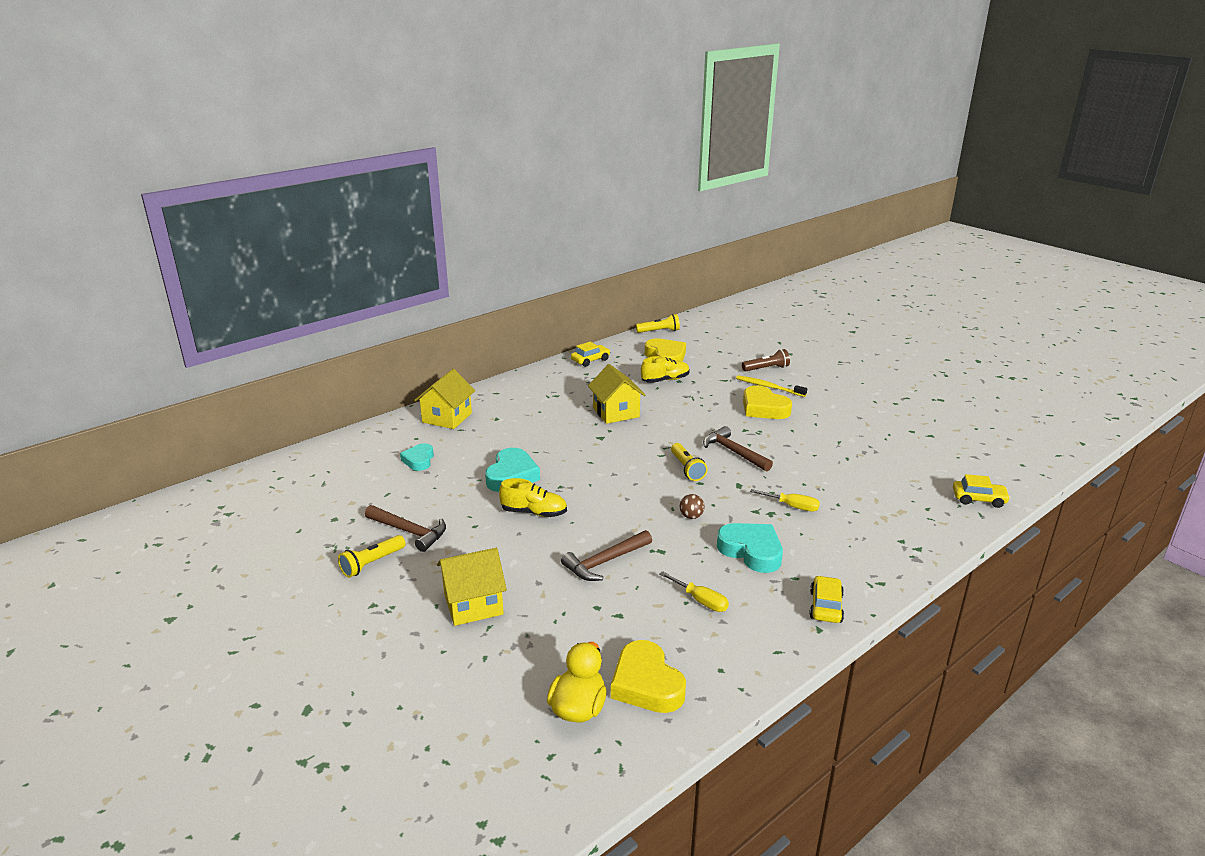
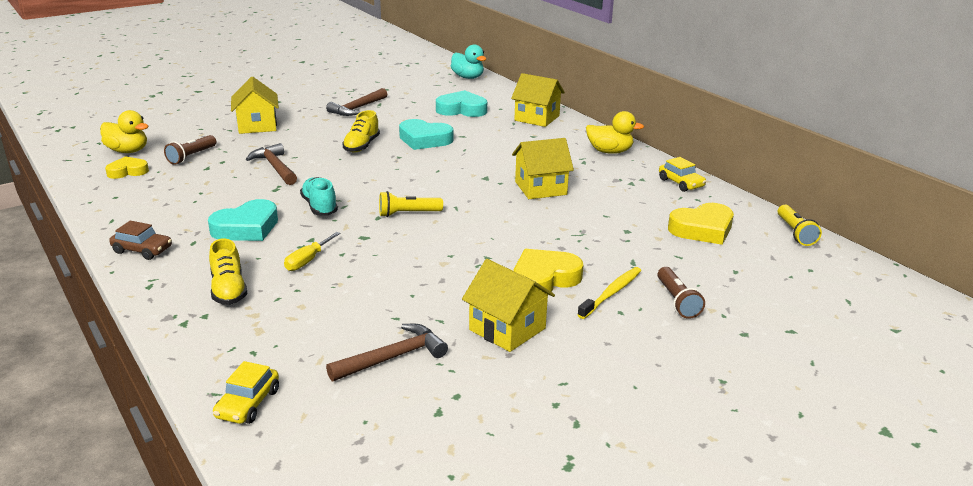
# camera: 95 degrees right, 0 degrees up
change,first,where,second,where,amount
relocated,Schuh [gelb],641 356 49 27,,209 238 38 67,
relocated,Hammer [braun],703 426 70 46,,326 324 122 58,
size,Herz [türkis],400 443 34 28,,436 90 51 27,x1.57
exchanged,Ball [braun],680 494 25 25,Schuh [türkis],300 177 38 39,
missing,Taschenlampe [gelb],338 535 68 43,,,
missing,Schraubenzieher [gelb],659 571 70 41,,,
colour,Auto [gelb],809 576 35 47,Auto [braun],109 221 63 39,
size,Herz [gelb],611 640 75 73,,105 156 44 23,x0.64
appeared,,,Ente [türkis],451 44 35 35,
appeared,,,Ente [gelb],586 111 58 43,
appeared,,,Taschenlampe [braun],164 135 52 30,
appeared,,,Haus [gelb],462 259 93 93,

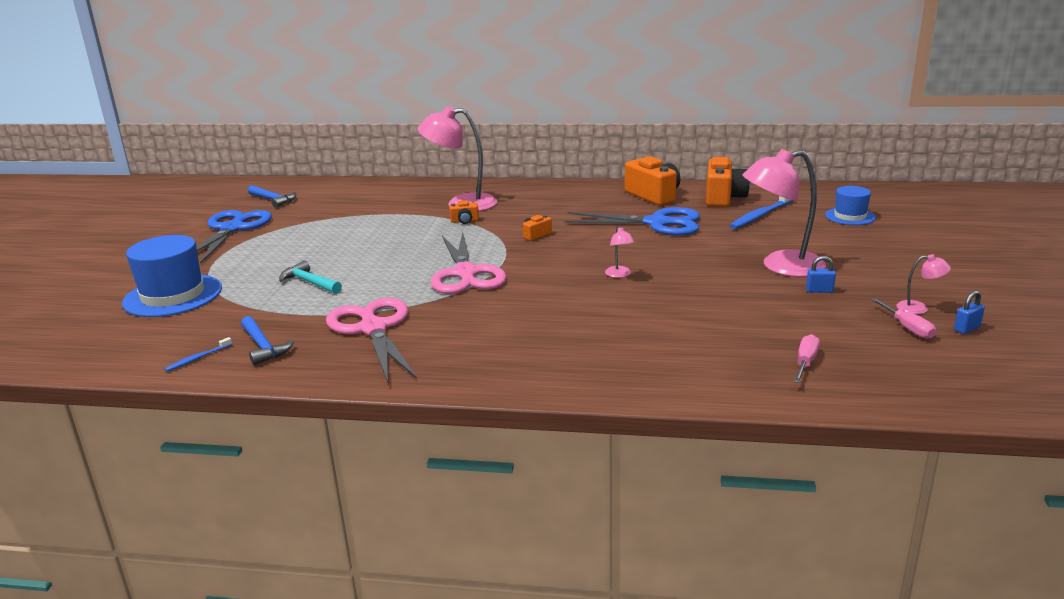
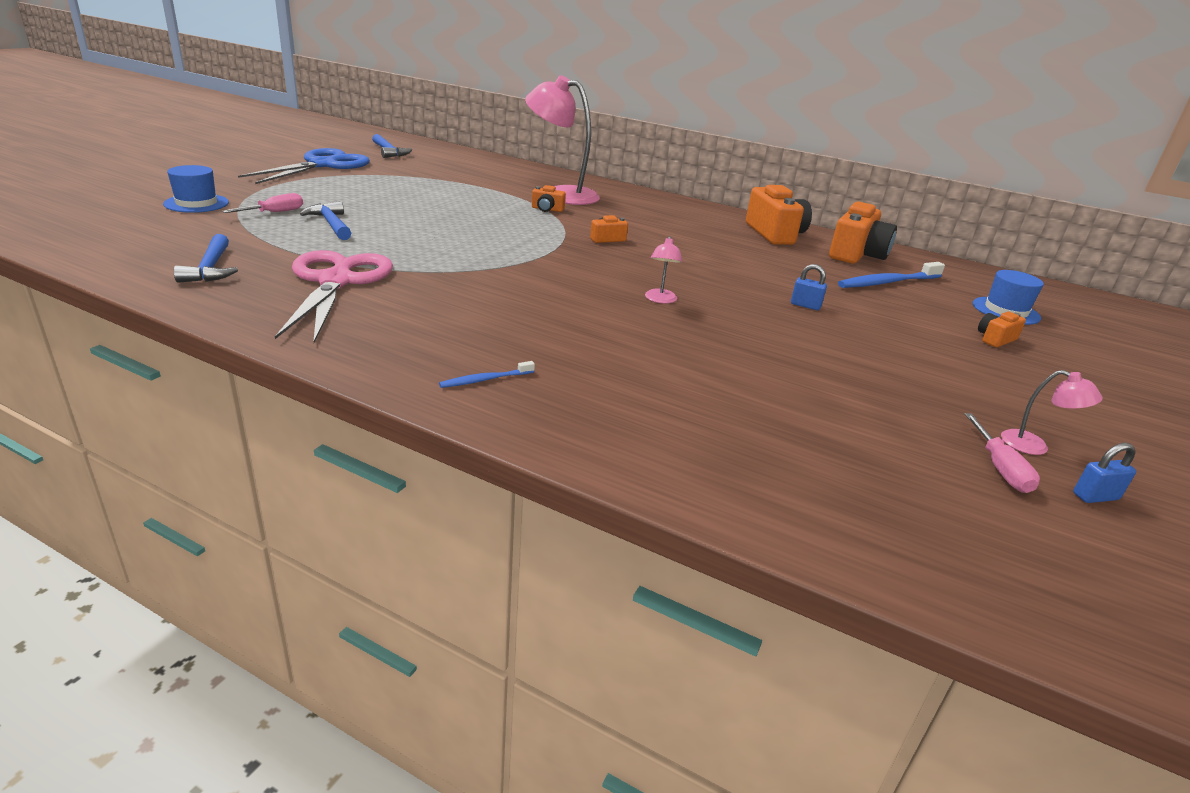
# camera: 15 degrees right, 5 degrees up
change,first,where,second,where,amount
missing,Lampe [rosa],743 149 83 128,,,
missing,Schere [blau],564 207 136 28,,,
missing,Schere [rosa],431 232 76 62,,,
size,Hut [blau],122 235 100 82,,163 165 66 48,x0.58
relocated,Vorhängeschloss [blau],806 256 30 37,,791 264 36 46,
colour,Hammer [türkis],279 261 63 33,Hammer [blau],300 201 51 39,
relocated,Schraubenzieher [rosa],794 334 26 49,,222 193 81 20,
relocated,Zahnbürste [blau],164 337 68 35,,439 361 96 27,
appeared,,,Kamera [orange],978 311 48 36,

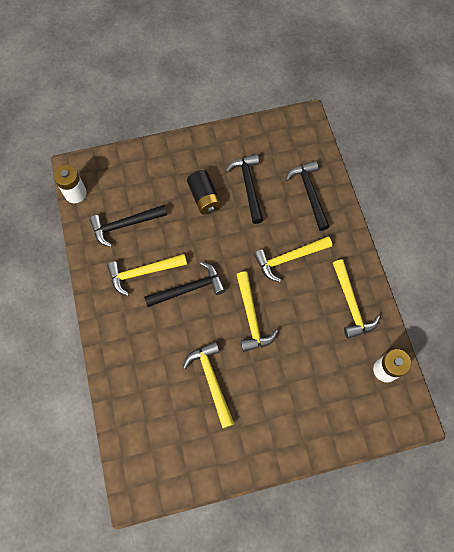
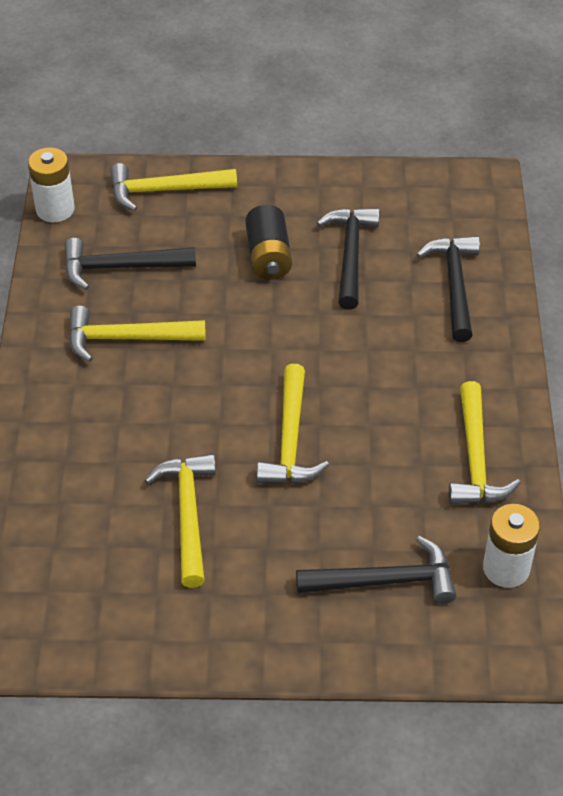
# camera: 15 degrees right, 20 degrees down
change,first,where,second,where,amount
relocated,Hammer [gelb],254 236 78 46,,110 163 127 48,
relocated,Hammer [schwarz],144 262 82 45,,296 536 160 68,

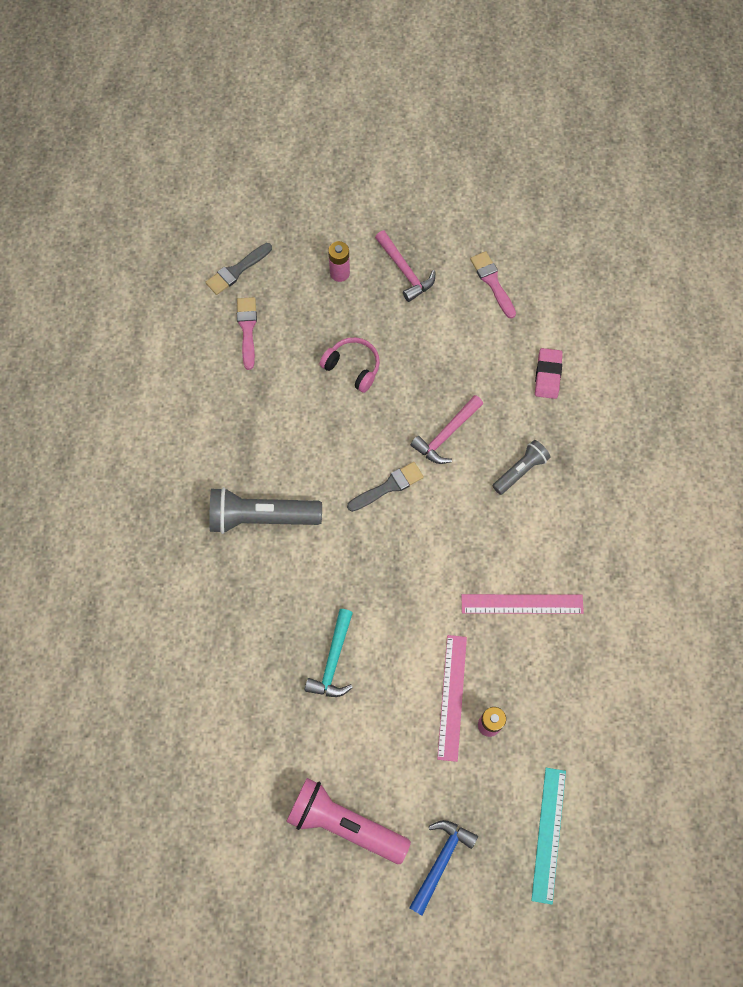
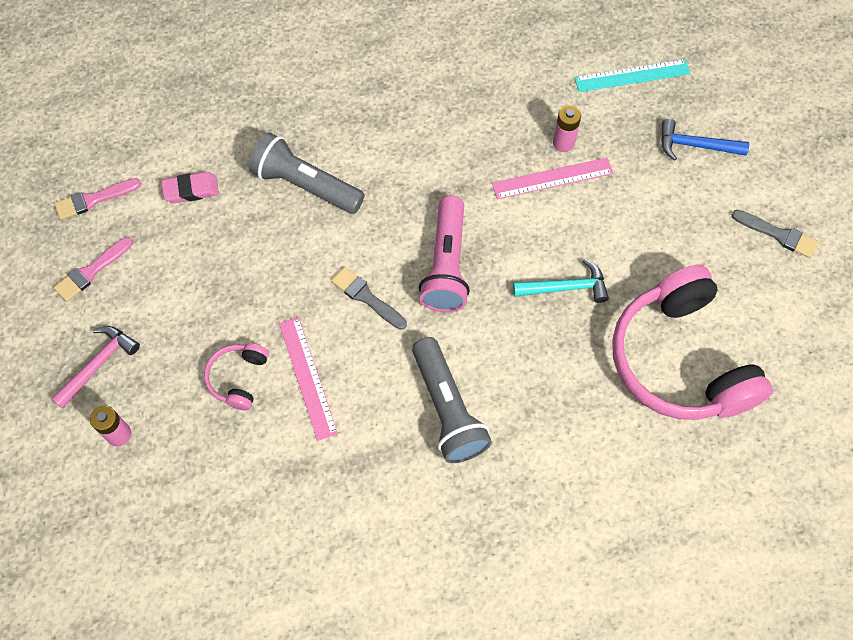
# camera: 110 degrees left, 5 degrees down
change,first,where,second,where,amount
relocated,Pinsel [grau],205 243 67 52,,732 210 87 48,
relocated,Pinsel [rosa],237 297 20 73,,54 178 87 42,
missing,Hammer [rosa],410 395 73 69,,,
size,Taschenlampe [grau],493 440 58 55,,249 132 116 82,x1.73
relocated,Lineal [rosa],461 594 123 20,,279 317 59 124,
relocated,Taschenlampe [rosa],286 778 125 86,,419 195 51 117,
appeared,,,Kopfhörer [rosa],612 265 161 155,

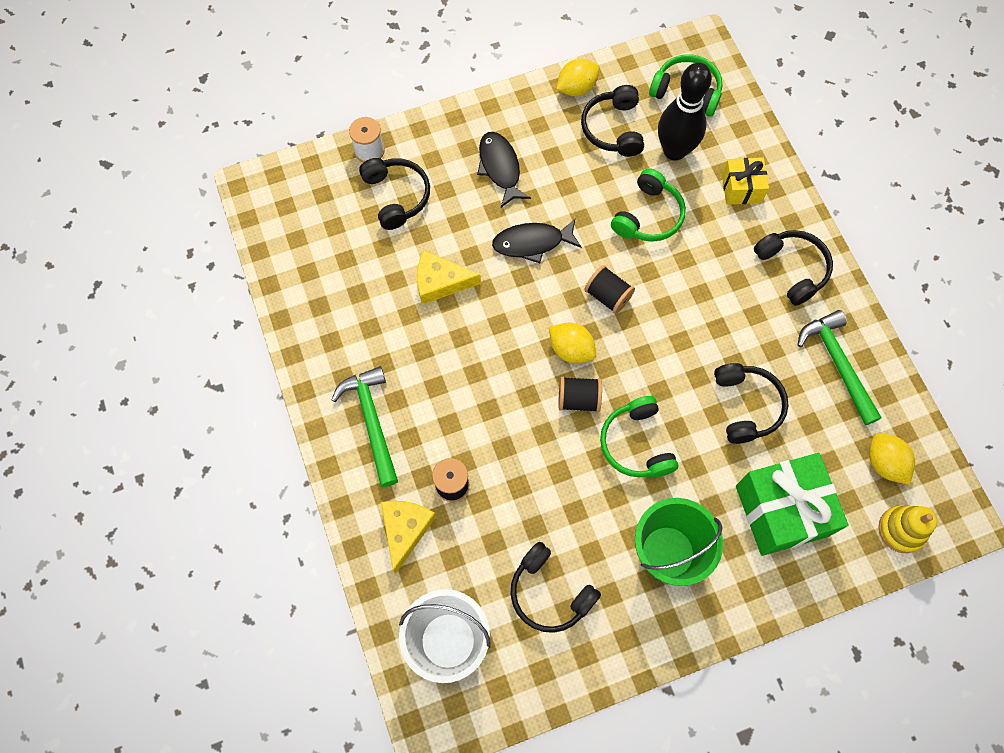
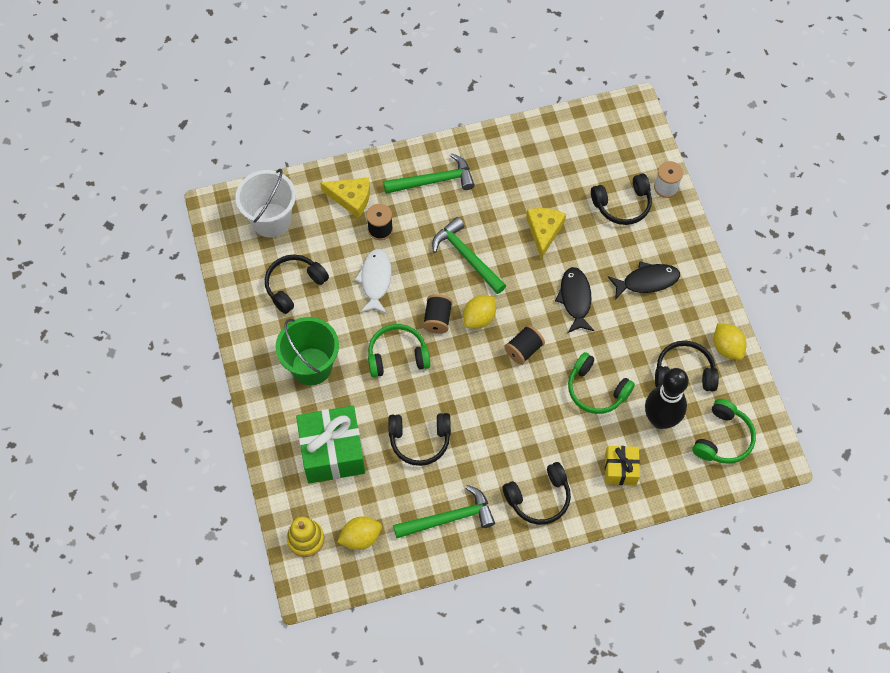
# camera: 95 degrees right, 5 degrees down
change,first,where,second,where,amount
appeared,,,Hammer [grün],432 217 74 77,
appeared,,,Fisch [weiß],354 249 37 65,

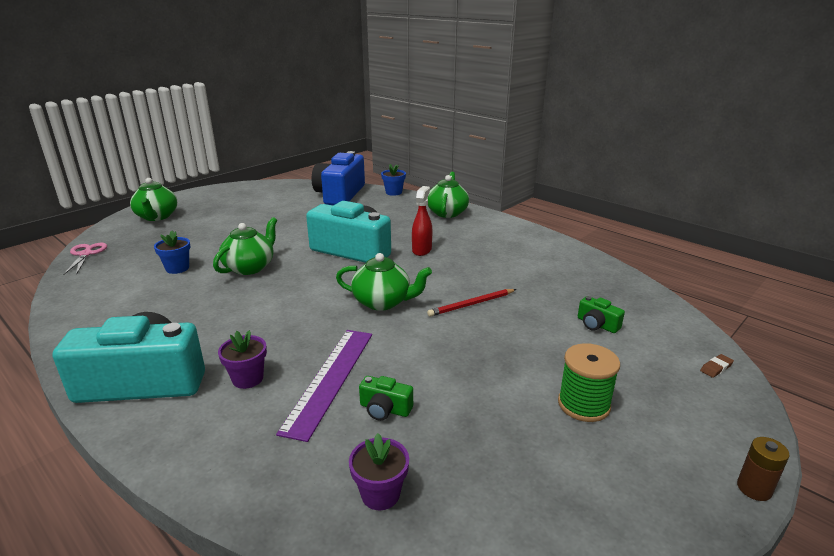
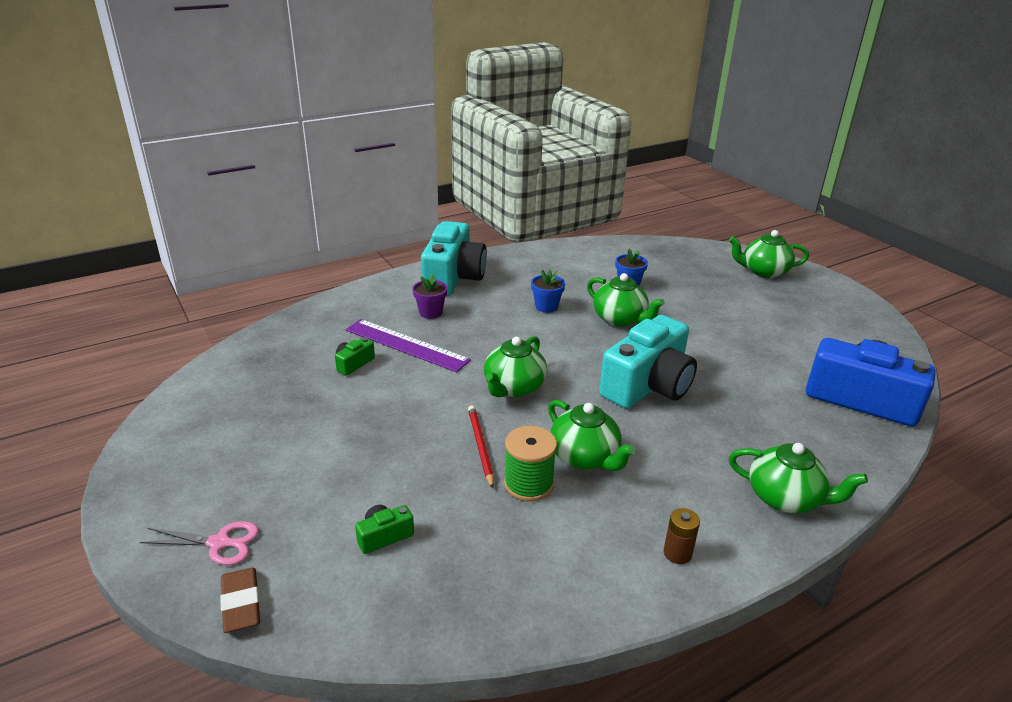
# camera: 105 degrees right, 5 degrees up
change,first,where,second,where,amount
relocated,Blumentopf [blau],381 164 25 32,,531 269 34 44,
missing,Sprühflasche [rot],412 186 20 70,,,
relocated,Schere [rosa],63 243 44 32,,140 521 119 44,
relocated,Garnrolle [grün],558 343 62 79,,504 426 53 76,
size,Radiergummi [braun],700 354 34 24,,220 567 40 66,x1.79
missing,Blumentopf [lila],349 433 60 77,,,
relocated,Batterie [braun],737 437 53 64,,664 508 36 56,
appeared,,,Teekanne [grün],548 400 88 71,

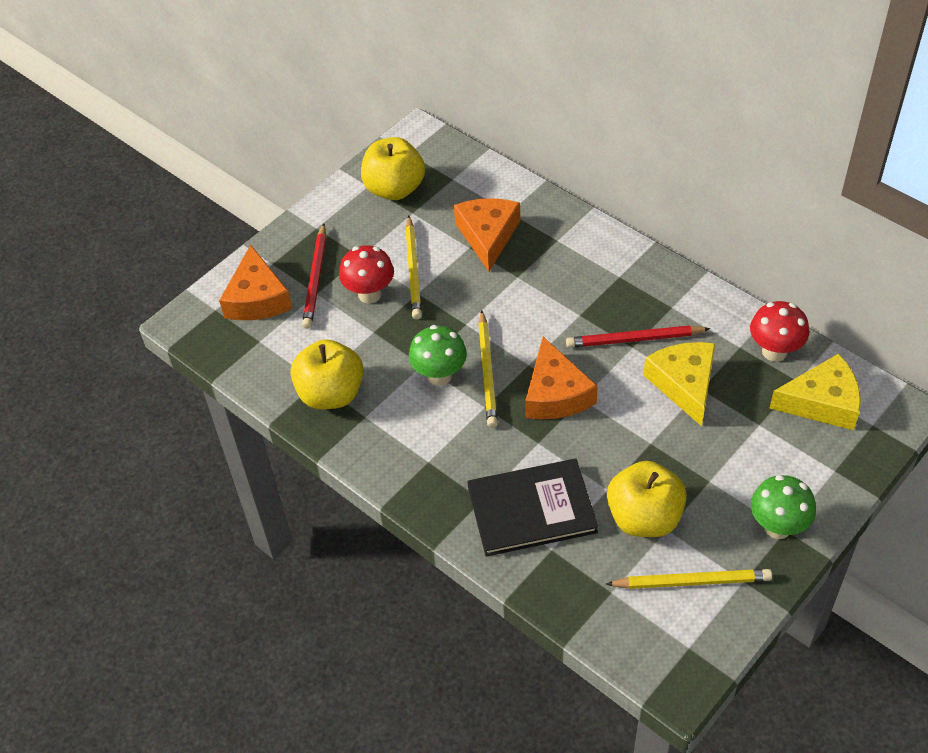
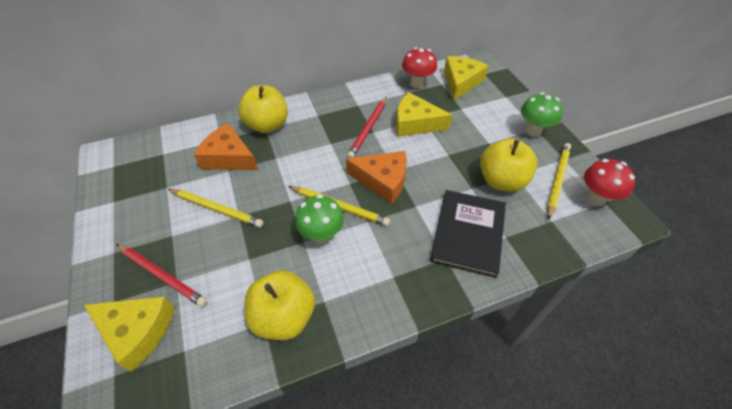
# camera: 65 degrees left, 0 degrees up
change,first,where,second,where,amount
relocated,Apfel [gelb],361 137 64 63,,238 85 50 48,
colour,Käse [orange],219 245 73 75,Käse [gelb],84 296 91 75,
relocated,Pilz [rot],339 245 55 59,,584 159 51 47,

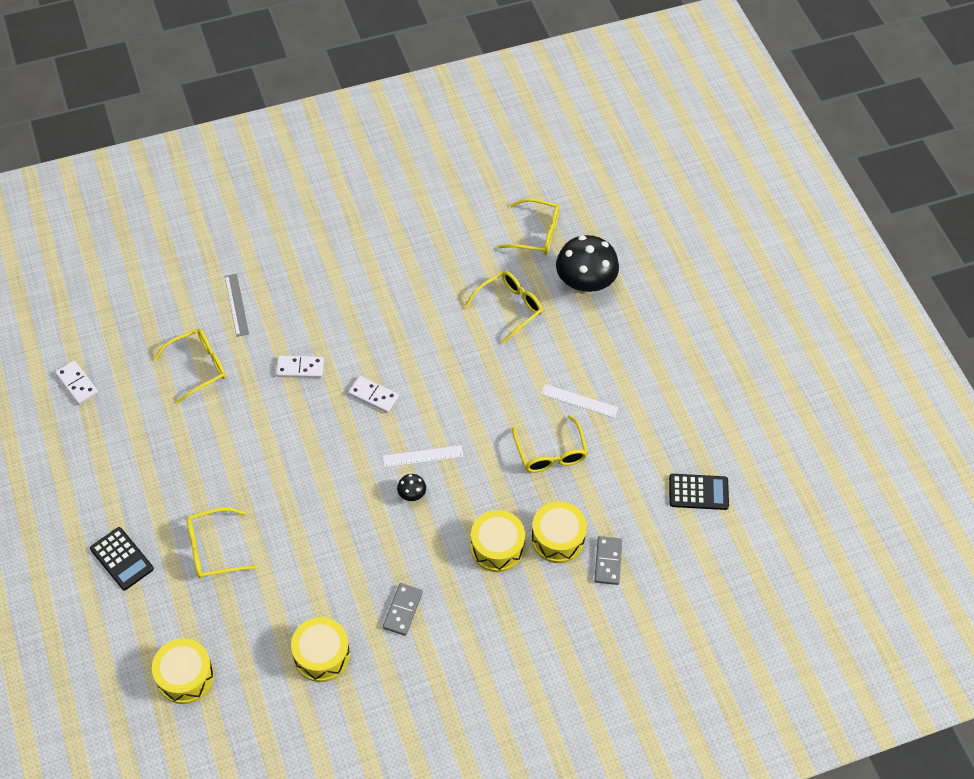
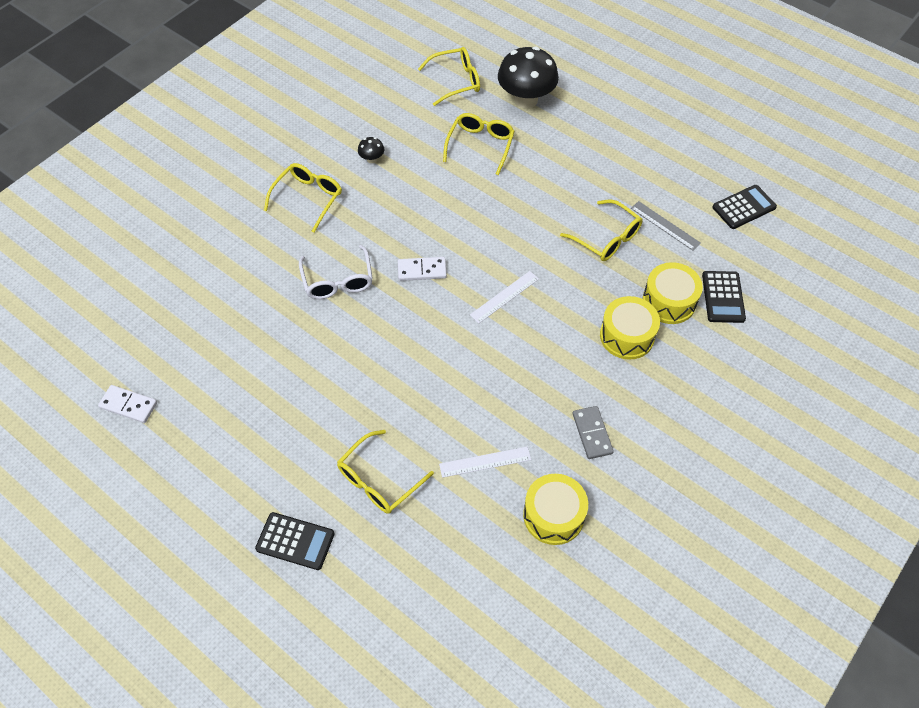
# camera: 30 degrees left, 0 degrees up
change,first,where,second,where,amount
relocated,Lineal [grau],225 274 24 63,,631 201 70 50,
relocated,Brille [gelb],154 329 72 75,,264 163 78 70,
exchanged,Dominostein [weiß],276 356 48 22,Brille [weiß],299 245 74 54,
relocated,Lineal [weiß],541 384 78 34,,439 446 92 32,
relocated,Pilz [schwarz],397 474 29 27,,358 137 26 26,
exchanged,Dominostein [grau],594 536 28 49,Taschenrechner [schwarz],702 271 44 52,
missing,Trommel [gelb],152 638 62 66,,,

